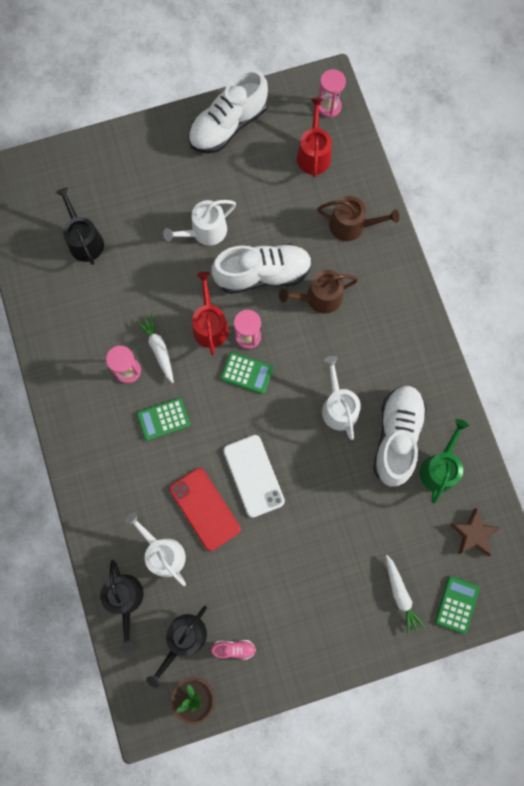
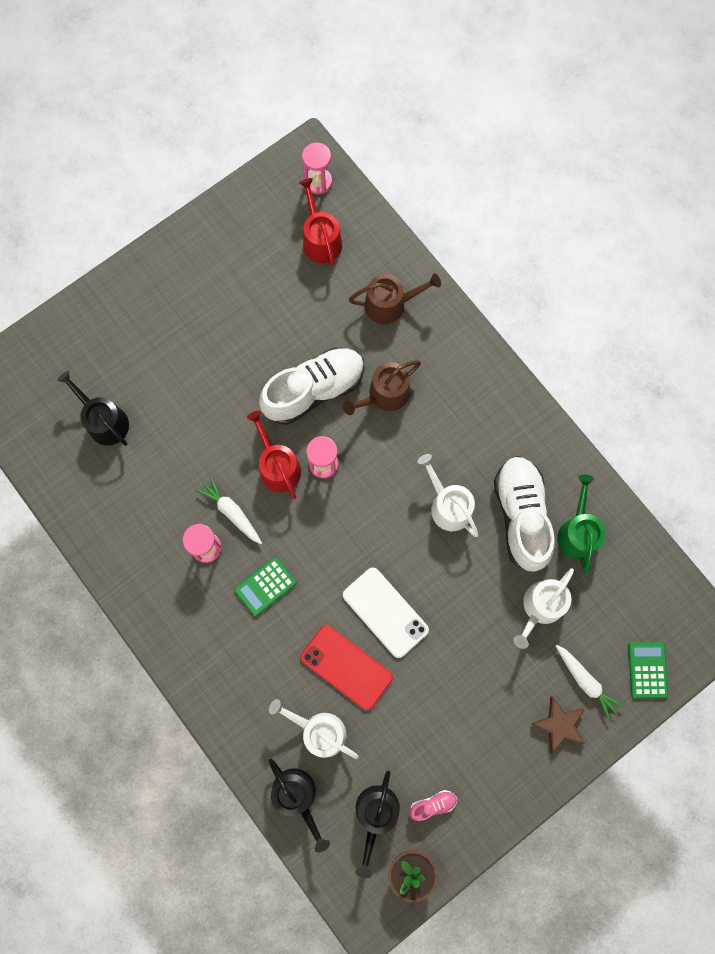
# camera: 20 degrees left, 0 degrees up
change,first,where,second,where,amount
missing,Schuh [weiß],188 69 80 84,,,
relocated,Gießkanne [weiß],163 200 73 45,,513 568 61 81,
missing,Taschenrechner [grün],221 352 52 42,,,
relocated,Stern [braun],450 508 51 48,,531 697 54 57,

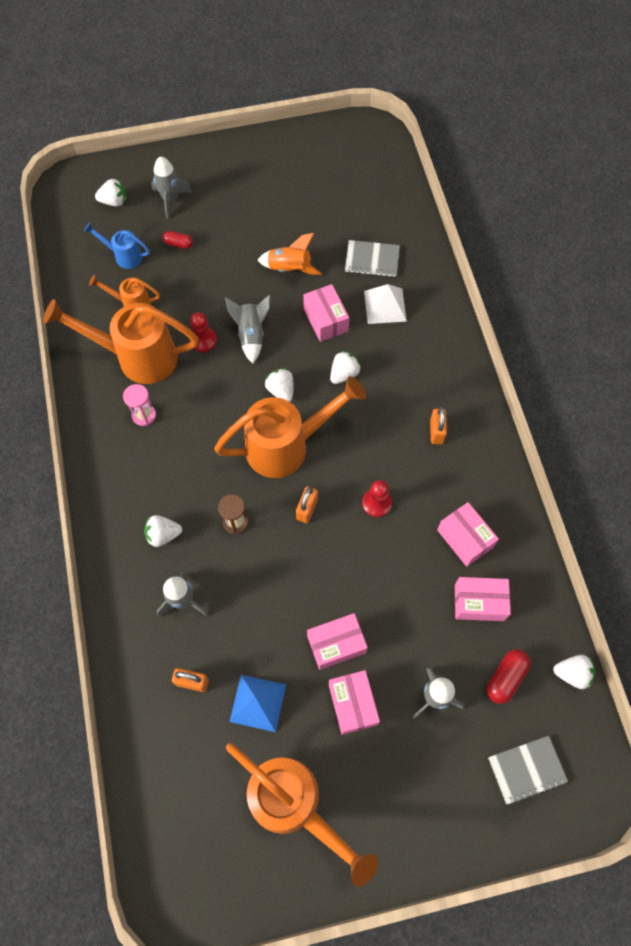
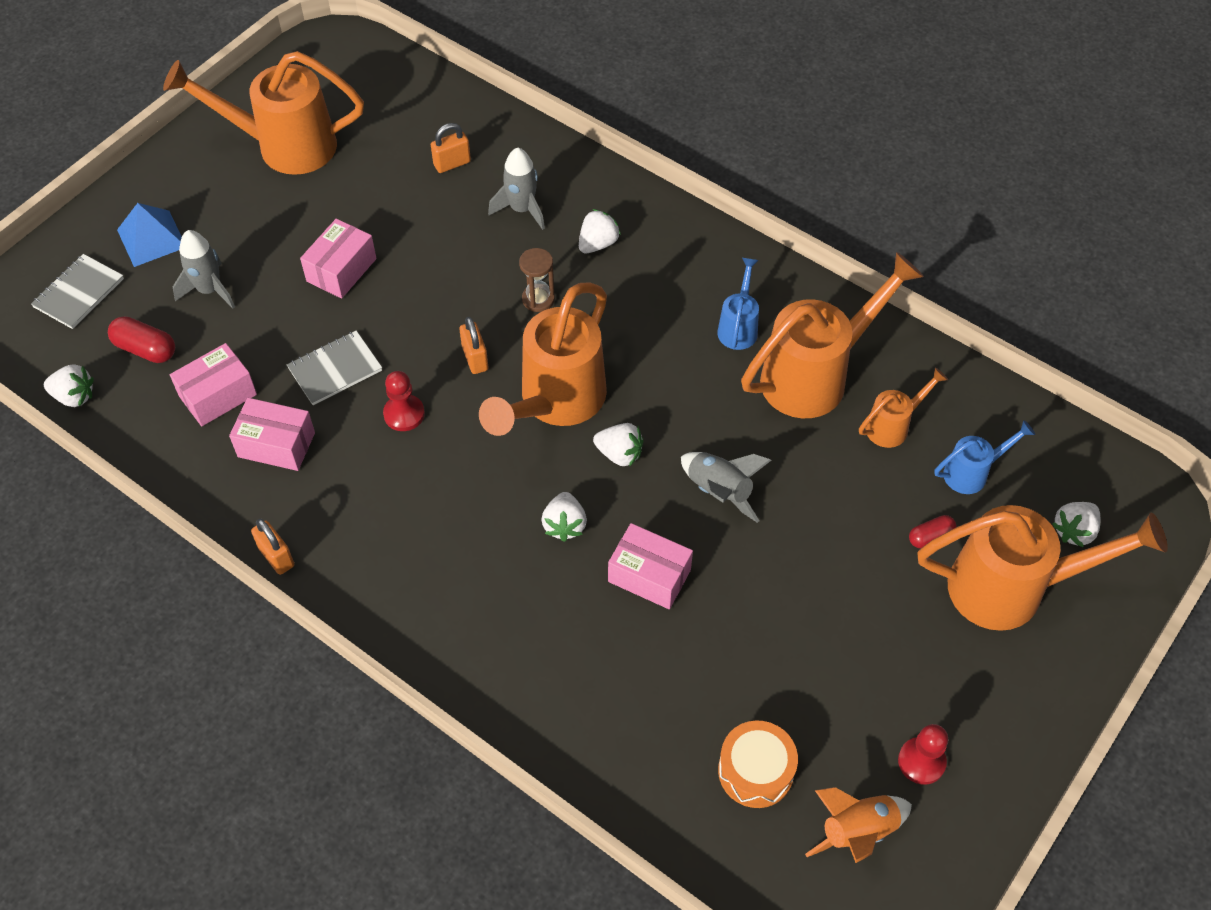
# camera: 140 degrees right, 10 degrees down
change,first,where,second,where,amount
exchanged,Rakete [grau],151 156 41 63,Gießkanne [orange],917 505 251 126,
relocated,Rakete [orange],258 233 64 42,,805 787 107 76,
relocated,Notizbuch [grau],345 240 55 37,,287 330 95 75,
missing,Pyramide [weiß],364 284 43 40,,,
relocated,Bauer [rot],189 312 28 40,,898 724 50 60,
exchanged,Sanduhr [rosa],123 384 33 42,Gießkanne [blau],717 258 42 92,
relocated,Vorhängeschloss [orange],430 407 17 37,,251 519 43 56,
spun,Kapsel [rot],486 649 45 55,,108 316 67 47,60 degrees counterclockwise
spun,Erdbeere [weiß],553 655 42 34,,44 365 50 42,135 degrees counterclockwise
missing,Schachtel [rosa],329 670 51 65,,,
relocated,Pyramide [blau],230 675 56 57,,117 203 65 64,
appeared,,,Trommel [orange],718 721 80 87,

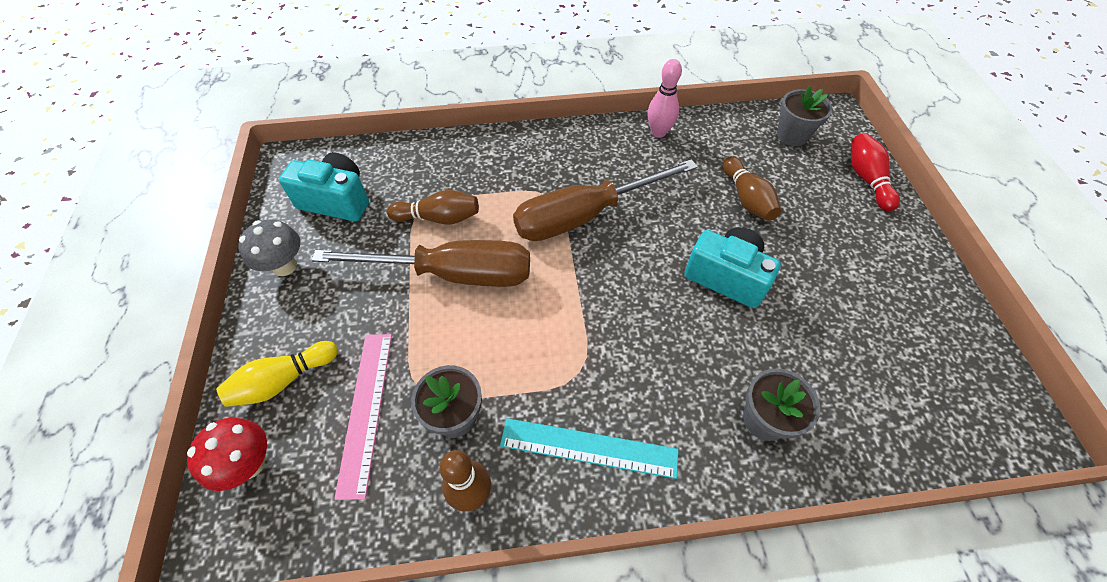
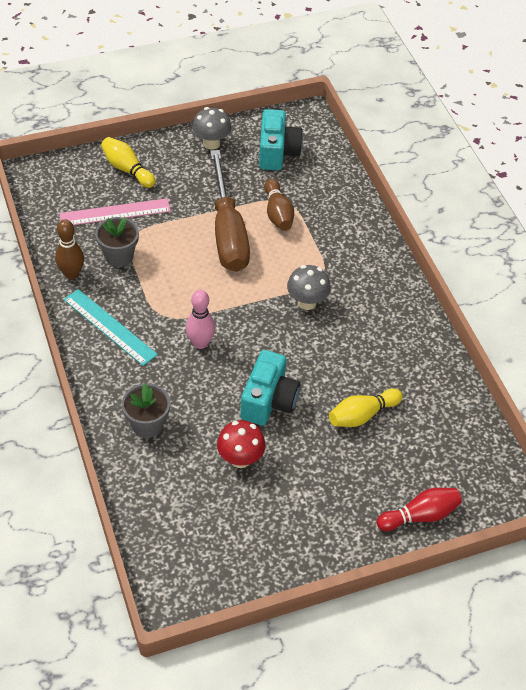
# camera: 75 degrees right, 5 degrees down
change,first,where,second,where,amount
relocated,Bowlingkegel [rosa],647 59 35 79,,186 290 29 59,
missing,Blumentopf [grau],777 86 56 60,,,
colour,Bowlingkegel [braun],722 156 59 65,Bowlingkegel [gelb],329 389 74 38,
exchanged,Schraubenzieher [braun],513 159 185 82,Pilz [grau],287 265 44 45,
relocated,Pilz [rot],187 418 80 73,,217 420 49 48,
spun,Lineal [türkis],500 418 179 61,,64 289 94 77,45 degrees counterclockwise

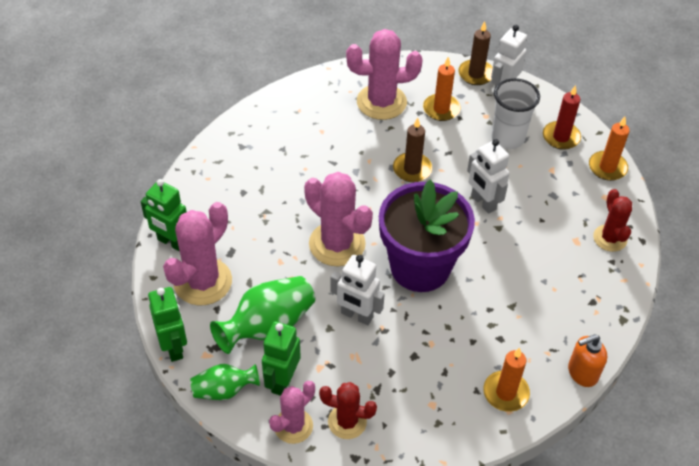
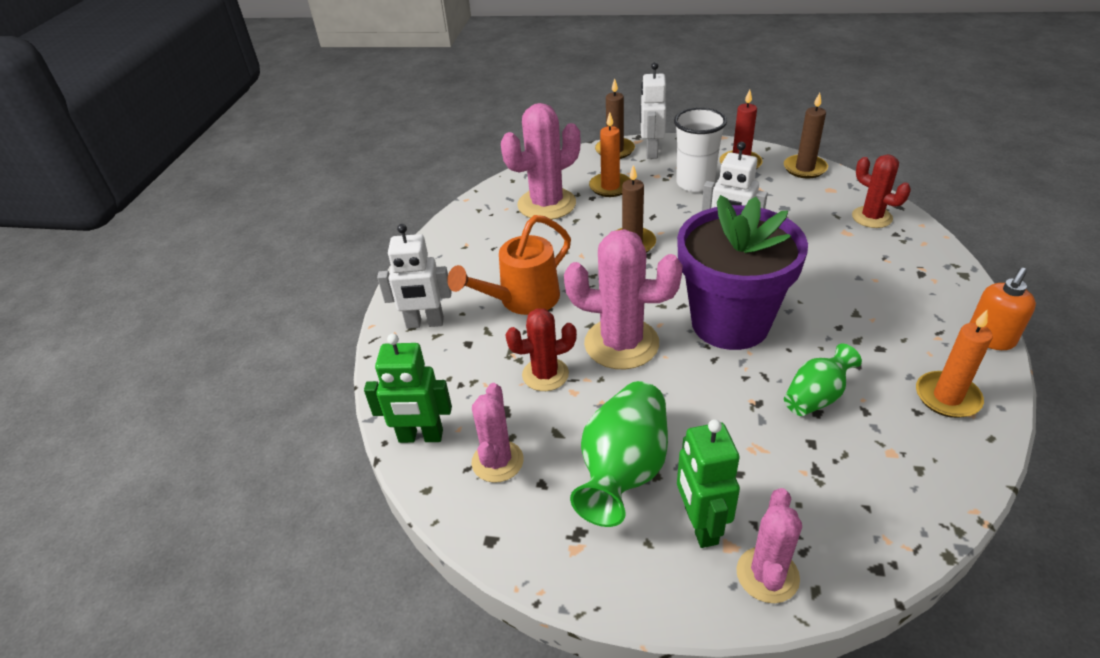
# camera: 25 degrees left, 10 degrees down
change,first,where,second,where,amount
colour,Kerze [orange],589 117 41 64,Kerze [braun],784 93 44 85,
size,Kaktus [rosa],163 202 69 103,,472 383 52 100,x0.61
relocated,Roboter [weiß],330 255 55 70,,377 224 75 105,
missing,Roboter [grün],148 287 39 75,,,
relocated,Vase [grün],190 364 70 36,,784 344 78 72,
relocated,Kaktus [rot],319 382 58 57,,505 308 72 83,
appeared,,,Gießkanne [orange],447 215 124 100,

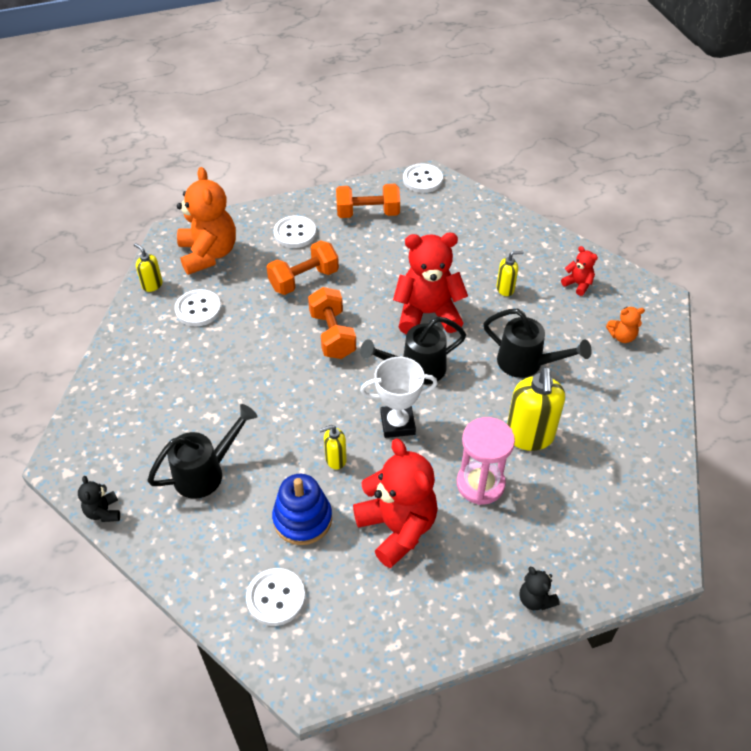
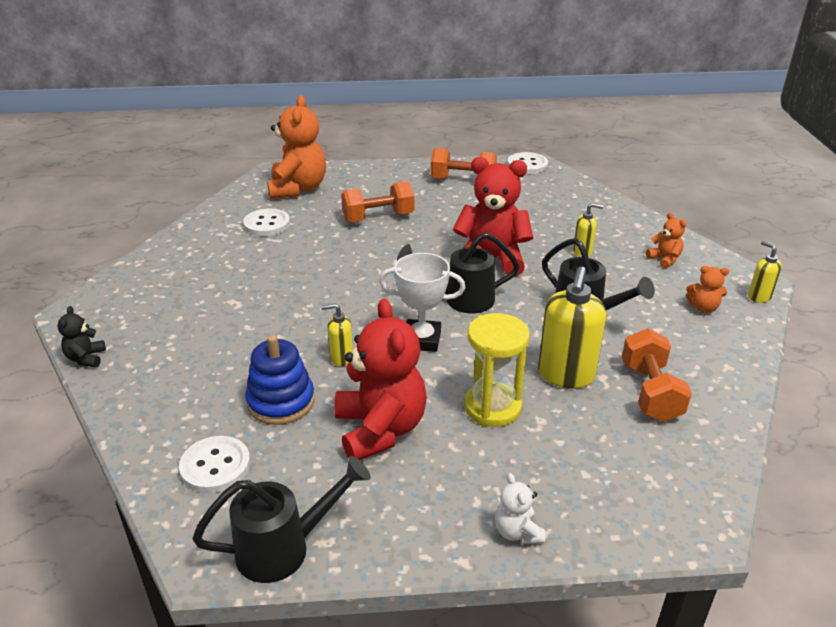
# camera: 15 degrees right, 15 degrees down
change,first,where,second,where,amount
missing,Knopf [weiß],274 216 42 32,,,
relocated,Seifenspender [gelb],134 243 29 49,,748 241 34 62,
colour,Teddybär [rot],561 246 37 50,Teddybär [orange],646 213 41 55,
relocated,Hantel [orange],308 287 48 72,,622 328 70 94,
relocated,Gießkanne [schwarz],147 404 110 95,,192 456 179 127,
colour,Sanduhr [rosa],457 417 58 88,Sanduhr [gelb],464 313 66 114,
colour,Teddybär [schwarz],520 566 40 44,Teddybär [weiß],495 473 50 71,

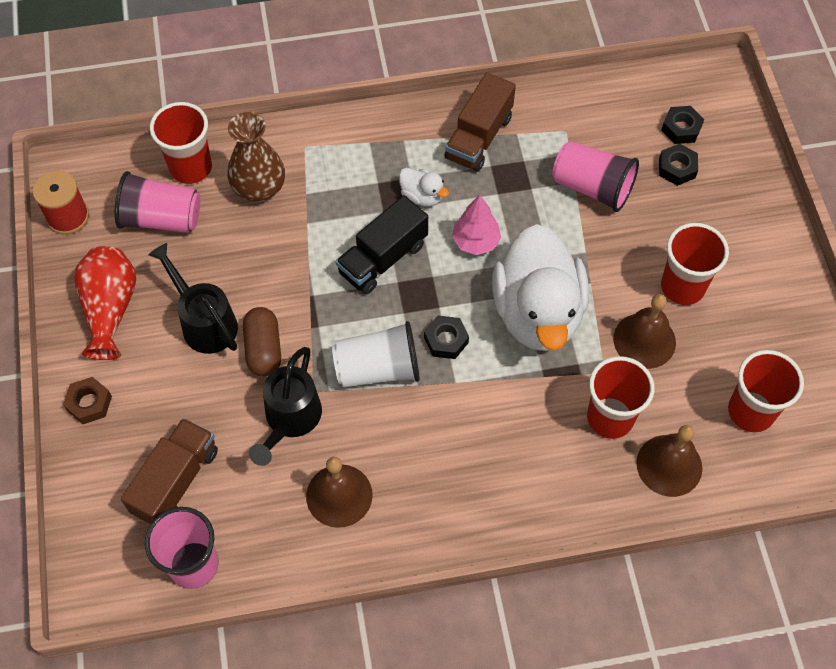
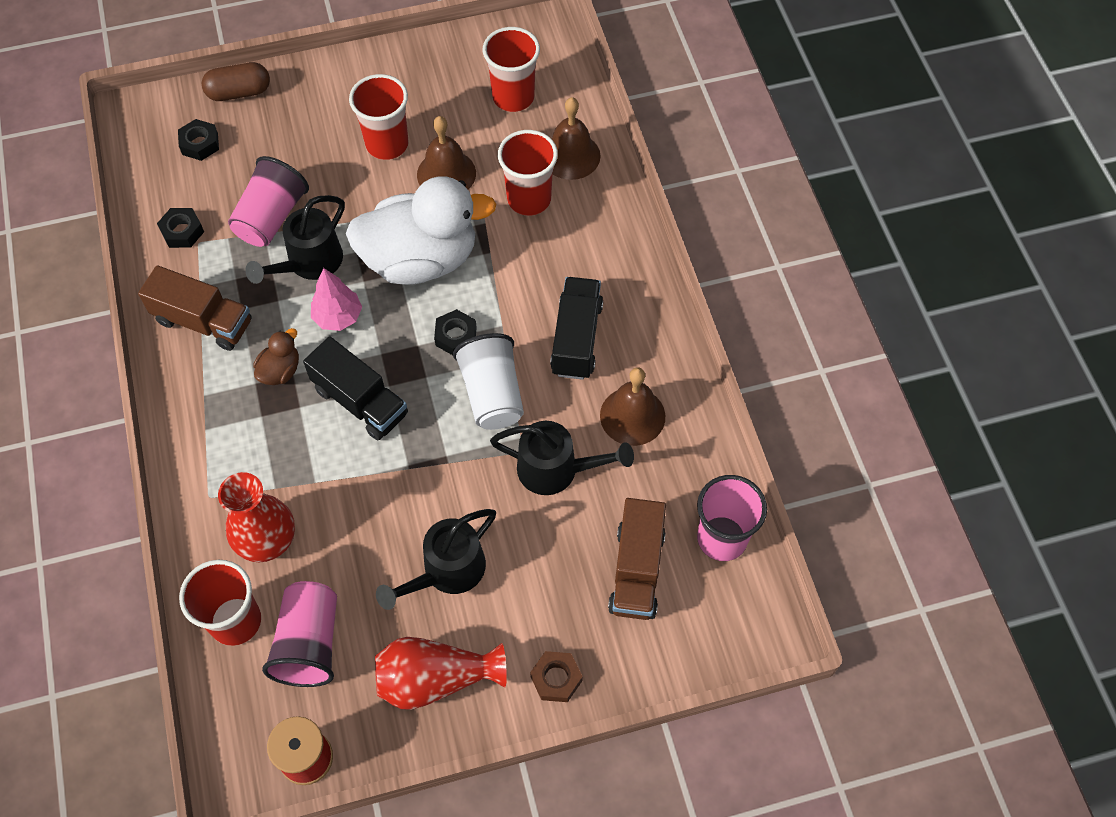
# camera: 95 degrees left, 0 degrees up
change,first,where,second,where,amount
colour,Vase [braun],227 112 58 90,Vase [rot],218 472 77 90,
relocated,Sechskantmutter [schwarz],659 143 39 43,,157 208 47 40,
colour,Ente [weiß],399 168 50 39,Ente [braun],253 328 46 57,
relocated,Kapsel [braun],243 307 38 69,,202 62 68 39,
spun,Lastwagen [braun],121 418 97 106,,608 498 58 122,105 degrees counterclockwise
appeared,,,Gießkanne [schwarz],245 195 100 89,
appeared,,,Lastwagen [schwarz],550 277 53 103,

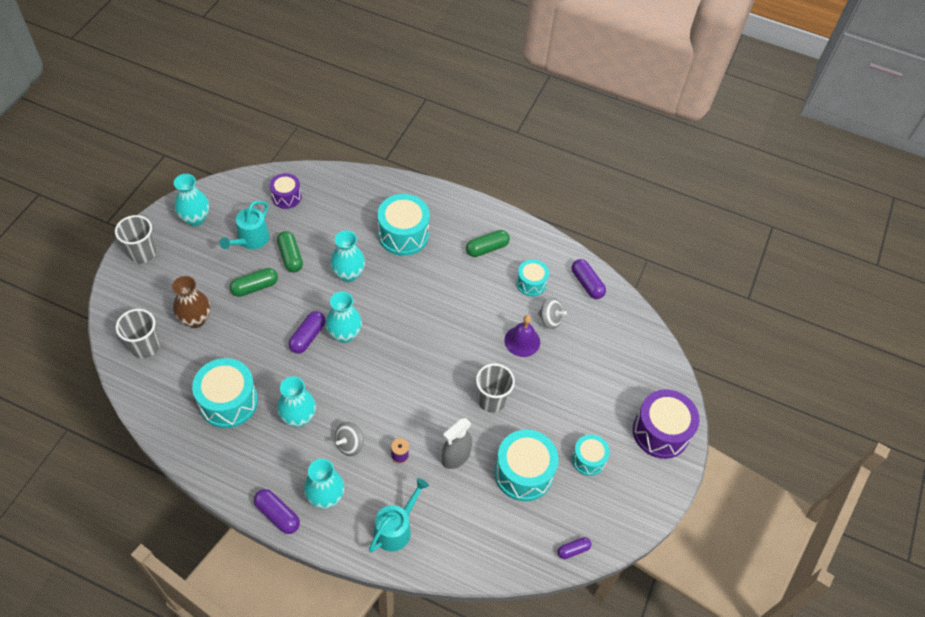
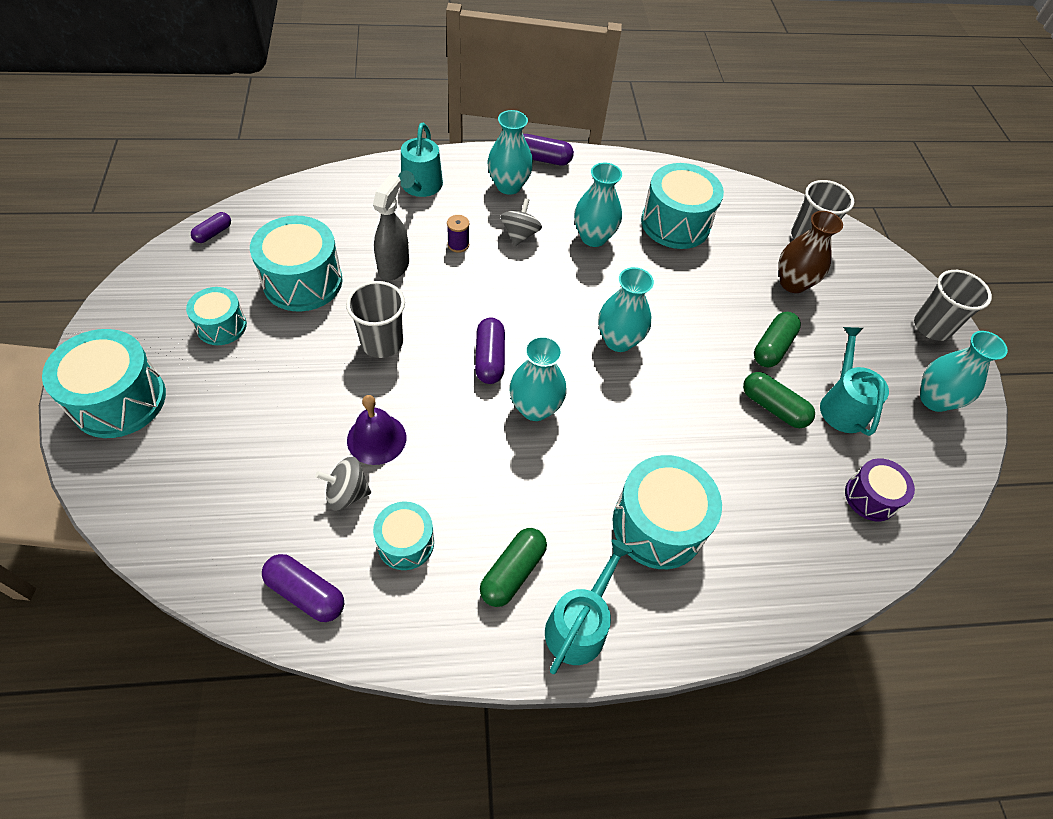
# camera: 150 degrees right, 0 degrees up
change,first,where,second,where,amount
relocated,Vase [türkis],330 230 35 52,,509 336 57 85,
relocated,Kapsel [lila],288 311 37 43,,475 317 30 67,
colour,Trommel [lila],633 389 66 70,Trommel [türkis],42 329 124 109,
appeared,,,Gießkanne [türkis],545 539 87 135,

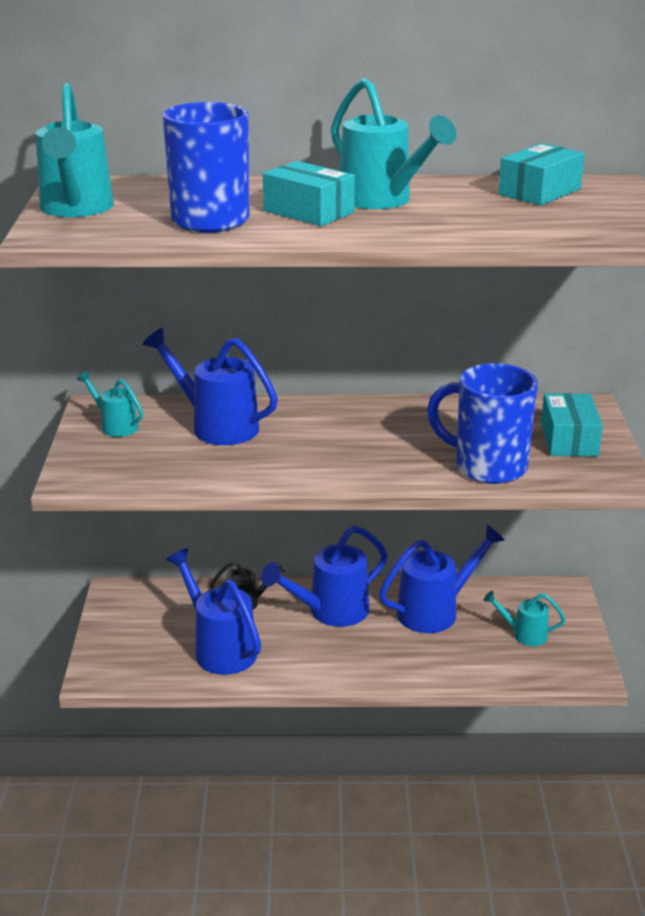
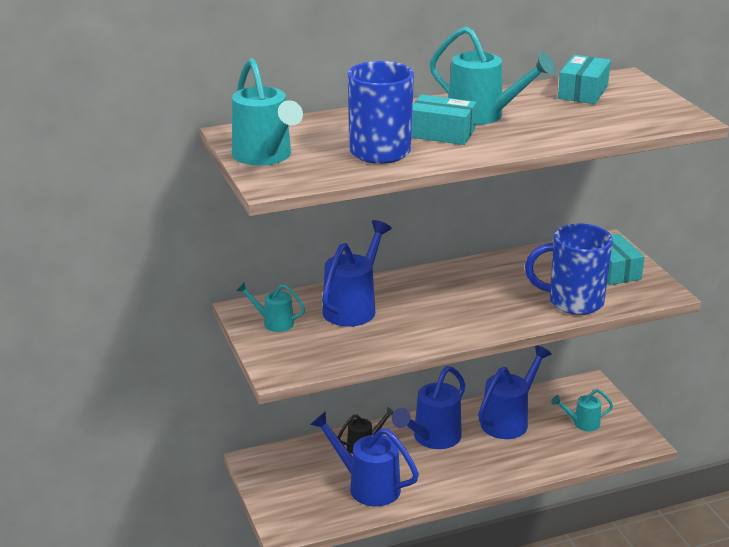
# camera: 20 degrees left, 0 degrees up
change,first,where,second,where,amount
spun,Gießkanne [blau],143 328 135 117,,322 220 70 107,105 degrees clockwise

